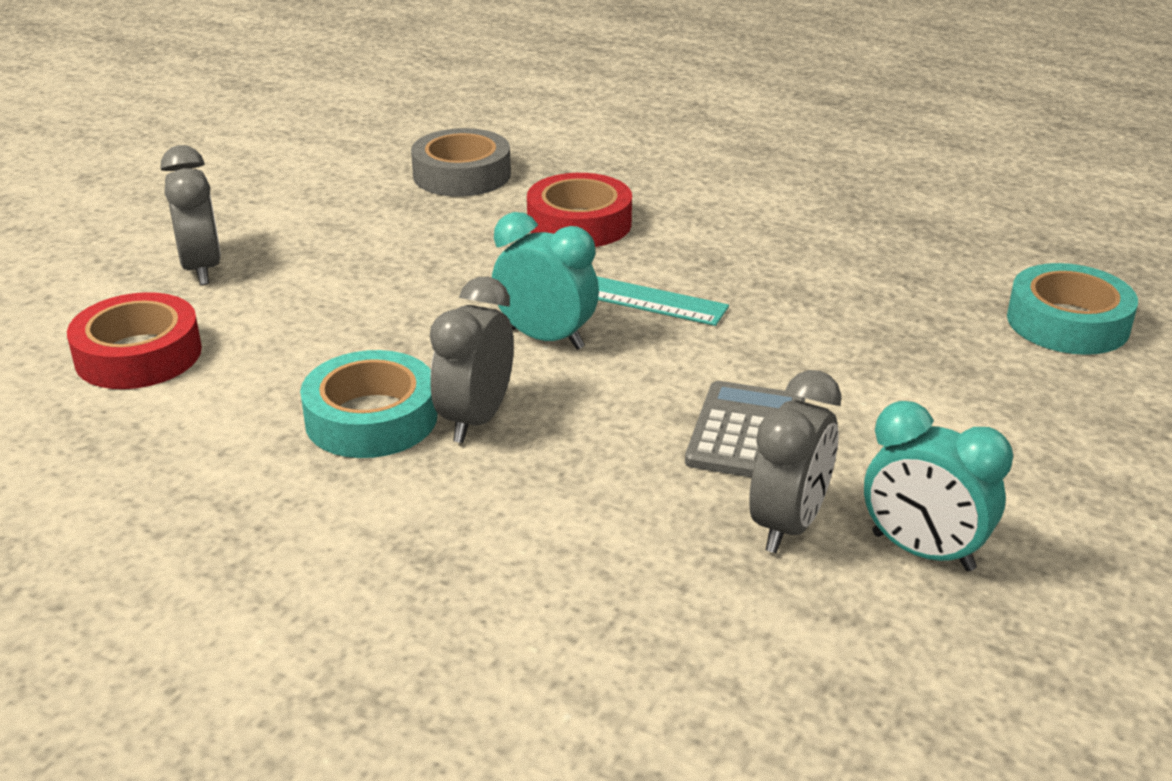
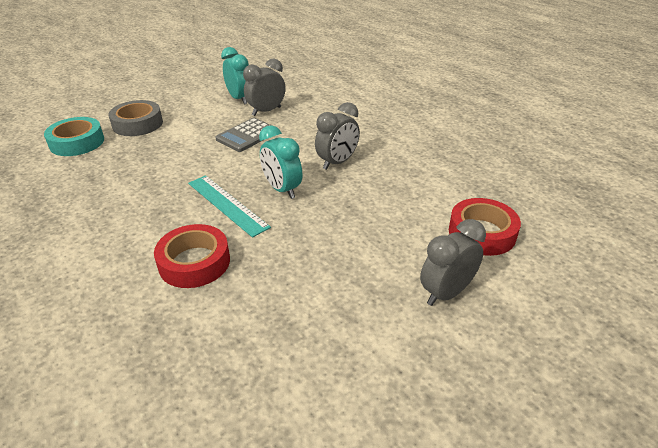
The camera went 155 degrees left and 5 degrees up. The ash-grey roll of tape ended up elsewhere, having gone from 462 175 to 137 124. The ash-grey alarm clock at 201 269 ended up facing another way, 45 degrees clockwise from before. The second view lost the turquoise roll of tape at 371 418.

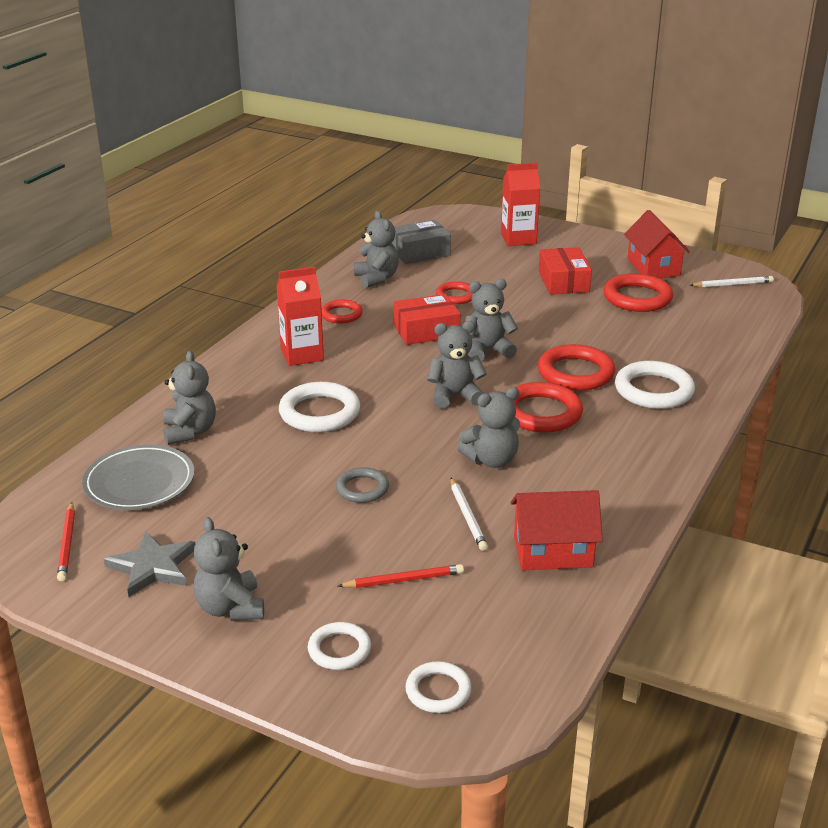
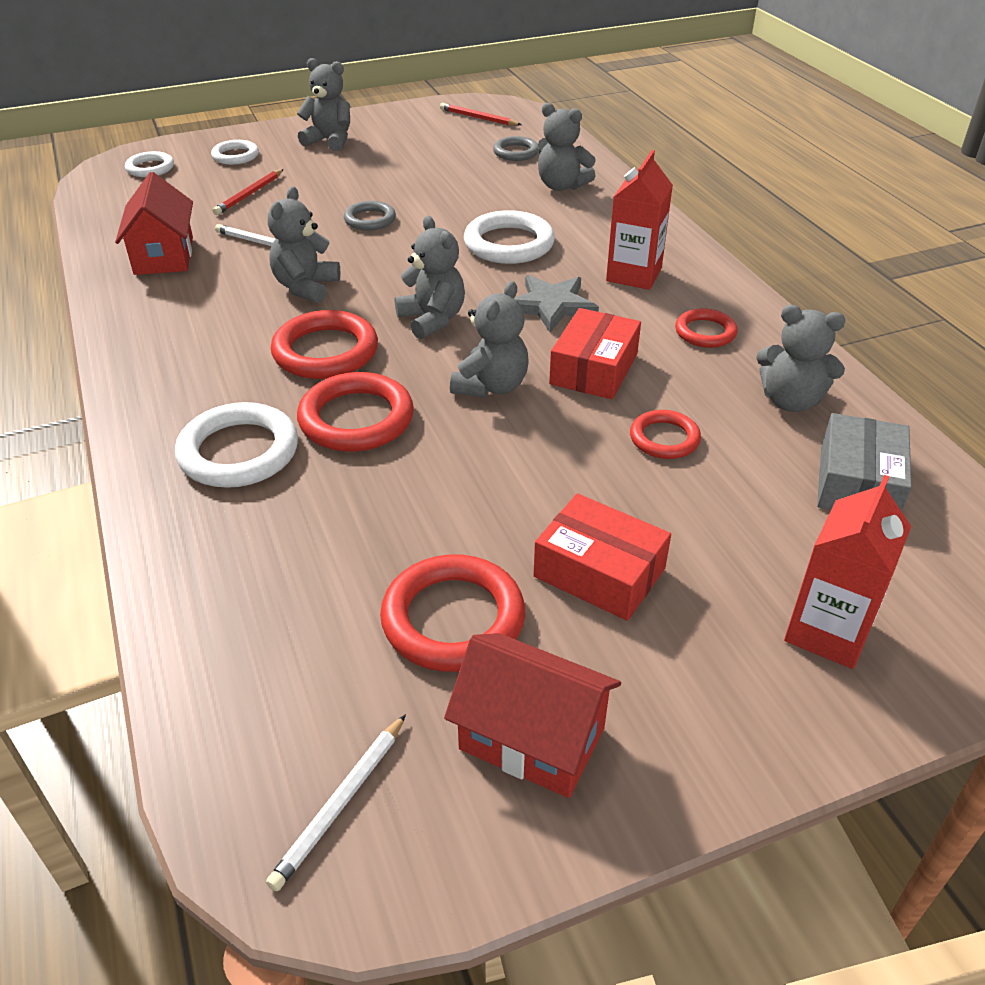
The camera went 130 degrees right and 10 degrees up. The ash-grey teddy at 455 396 ended up facing another way, 60 degrees counterclockwise from before. Where the ash-grey dinner plate stood at 139 482, the ash-grey torus came to stand at 516 152. The crimson house at 553 552 ended up facing another way, 45 degrees counterclockwise from before. The ash-grey star ended up elsewhere, having gone from 152 567 to 551 306.

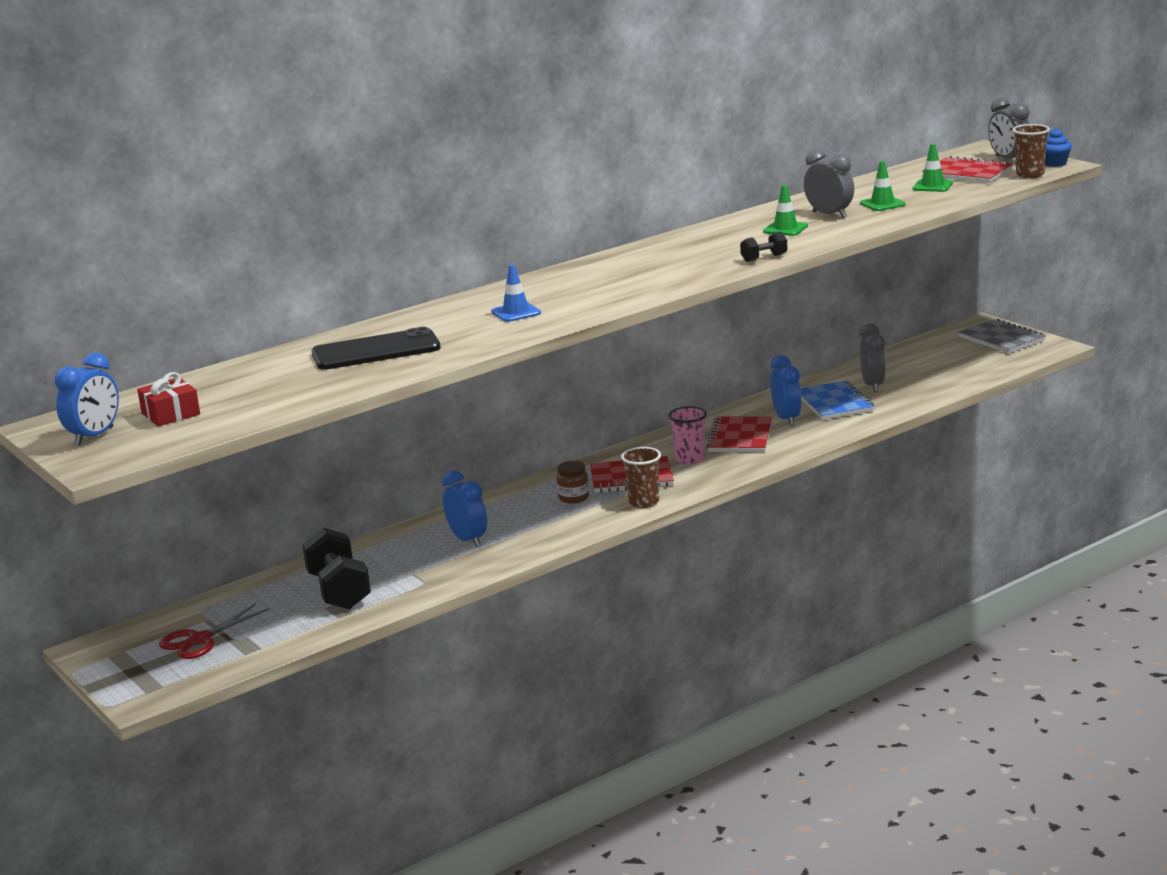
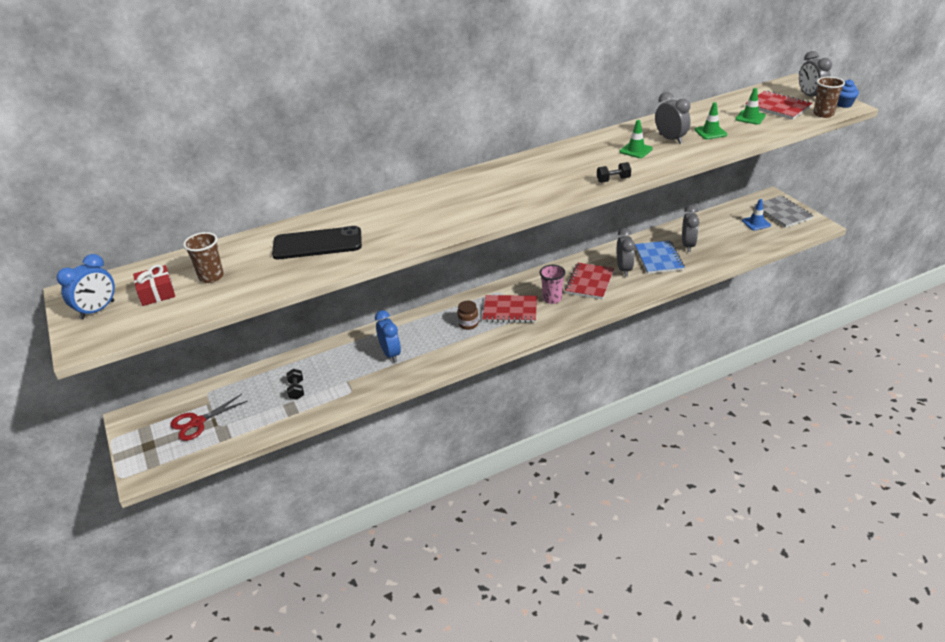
The camera went 10 degrees right and 15 degrees up. The royal blue road cone ended up elsewhere, having gone from 516 312 to 756 223. What was the royal blue alarm clock at 786 419 turned into the ash-grey alarm clock at 624 269. The russet tumbler ended up elsewhere, having gone from 644 502 to 211 277. The size of the black hand weight at 339 591 changed by a factor of 0.49.

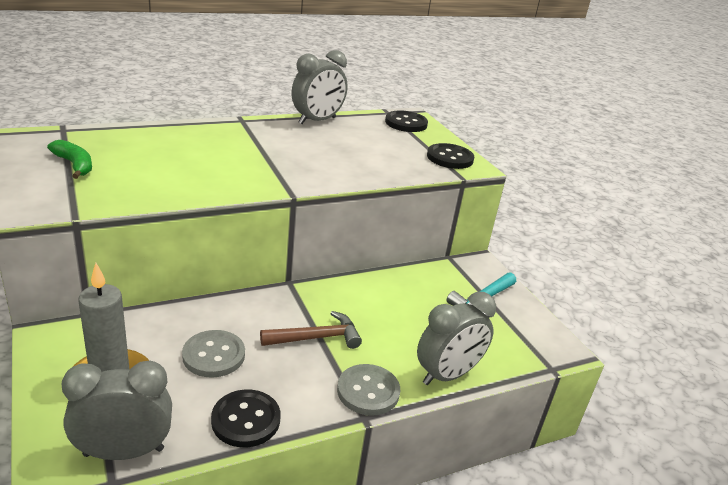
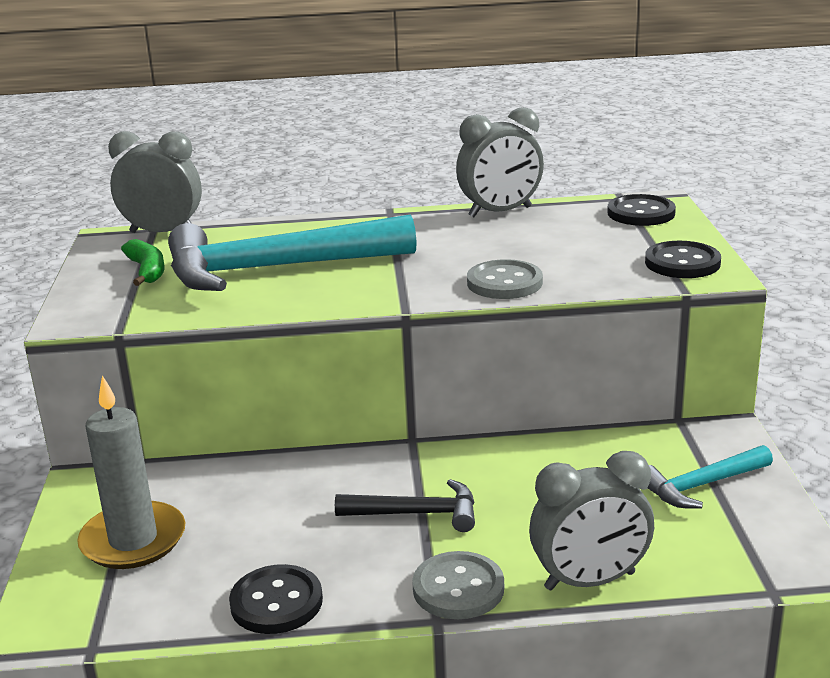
The camera went 25 degrees right and 5 degrees down. What was the russet claw hammer at 316 338 turned into the black claw hammer at 416 513. The ash-grey shirt button ended up elsewhere, having gone from 213 355 to 504 283. The ash-grey alarm clock ended up elsewhere, having gone from 124 452 to 163 232. The second view gained the turquoise claw hammer at 276 268.

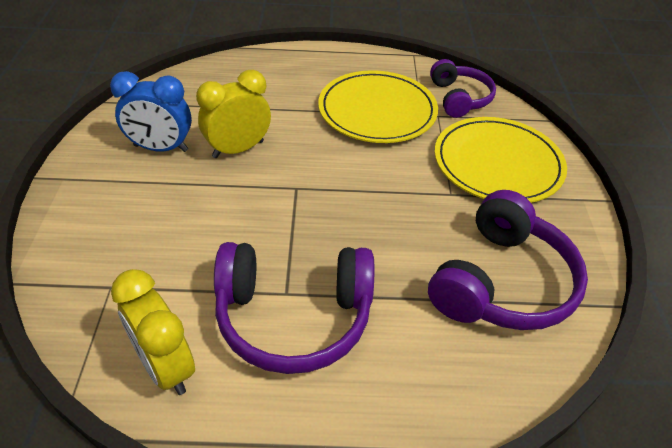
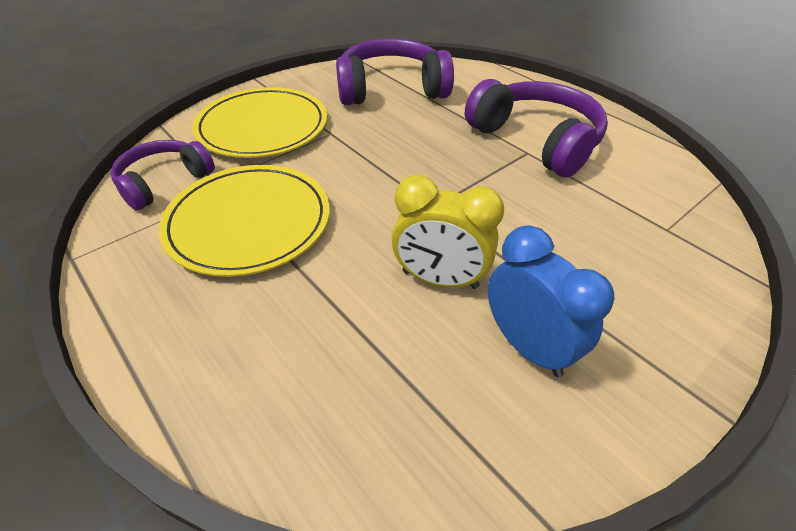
The camera went 130 degrees left and 0 degrees up. The second view lost the bright yellow alarm clock at 165 367.

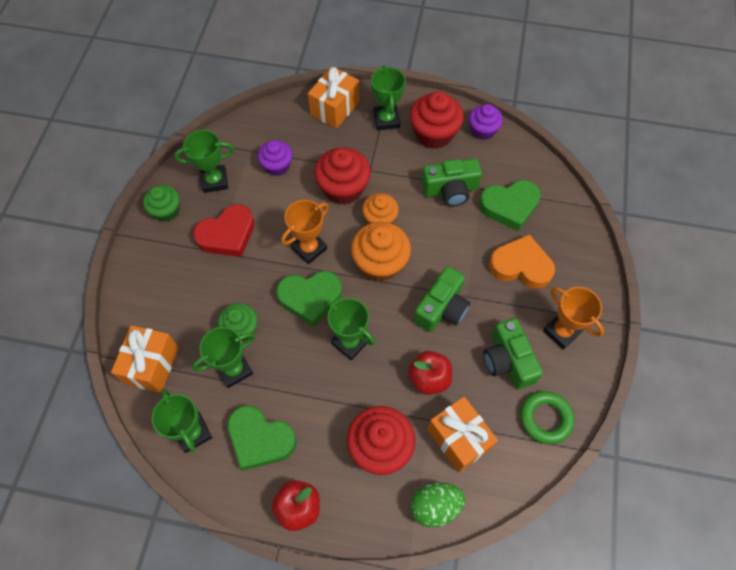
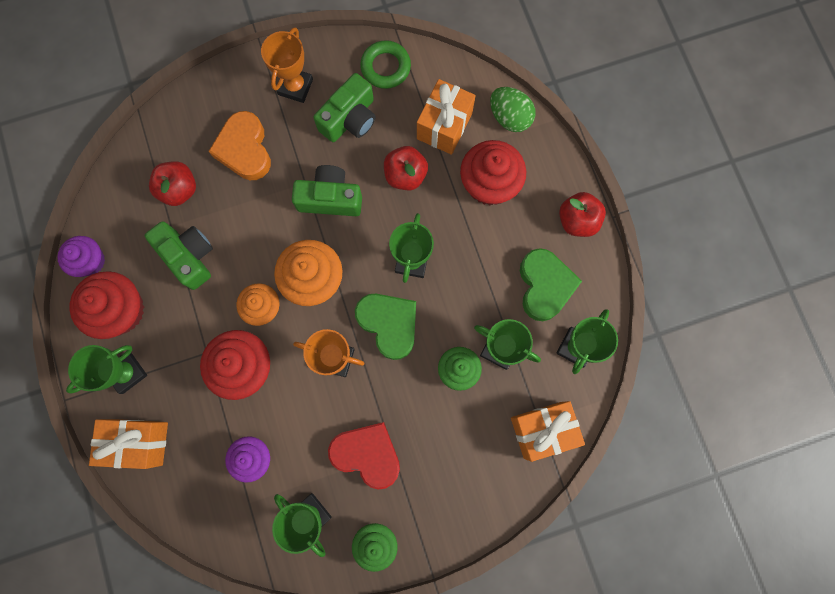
The camera went 120 degrees left and 15 degrees up. Where the leaf-green heart shape stood at 509 206, the crimson apple fruit came to stand at 179 190.

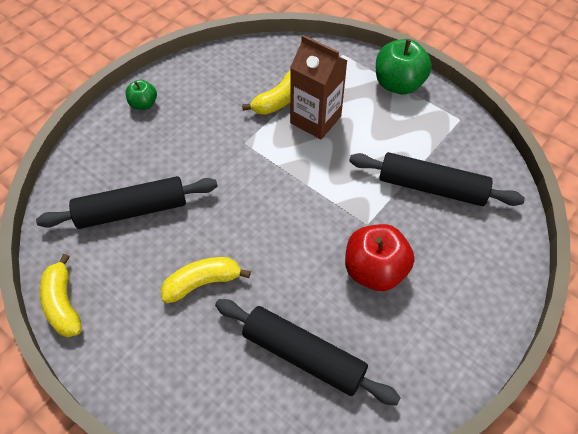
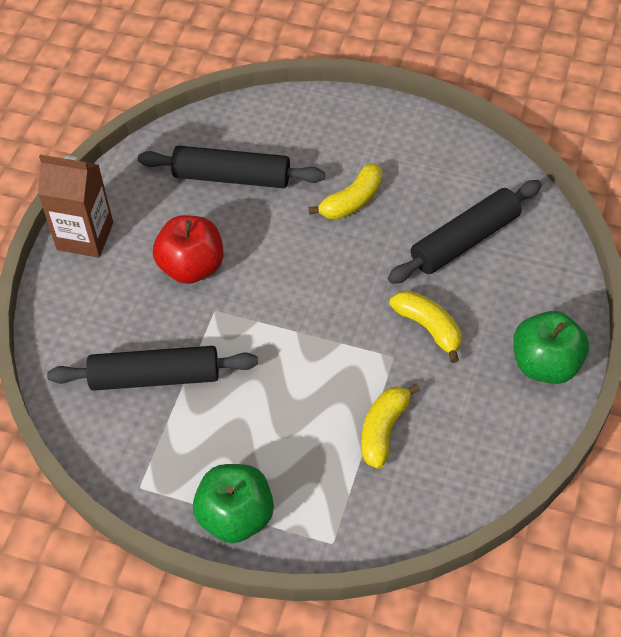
The camera went 160 degrees right and 0 degrees up. The russet milk carton ended up elsewhere, having gone from 315 120 to 85 236. The size of the leaf-green apple fruit at 143 104 changed by a factor of 1.83. The bright yellow toy banana ended up elsewhere, having gone from 63 304 to 428 328.

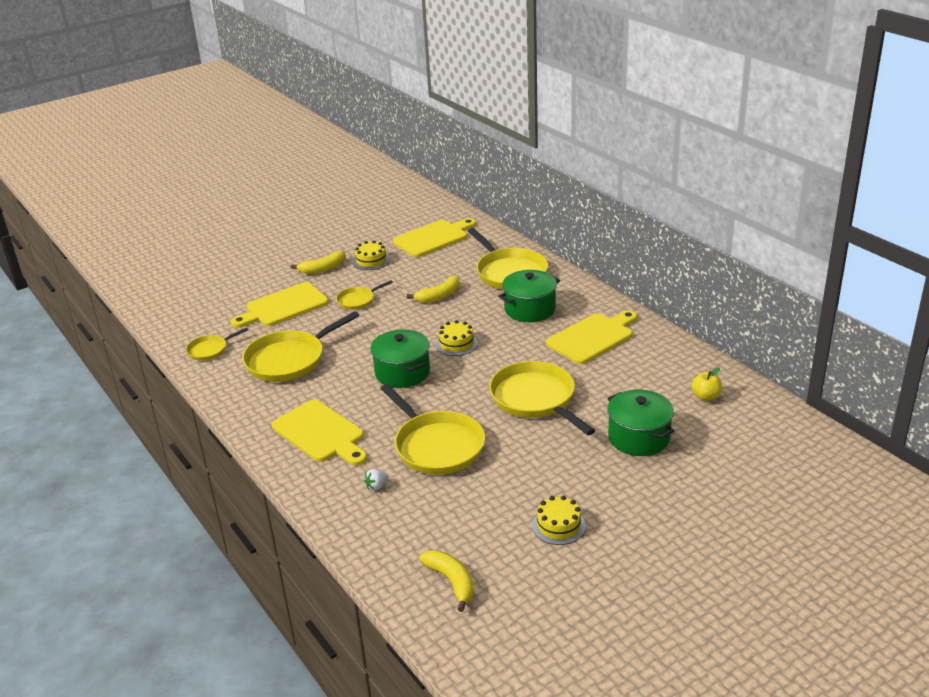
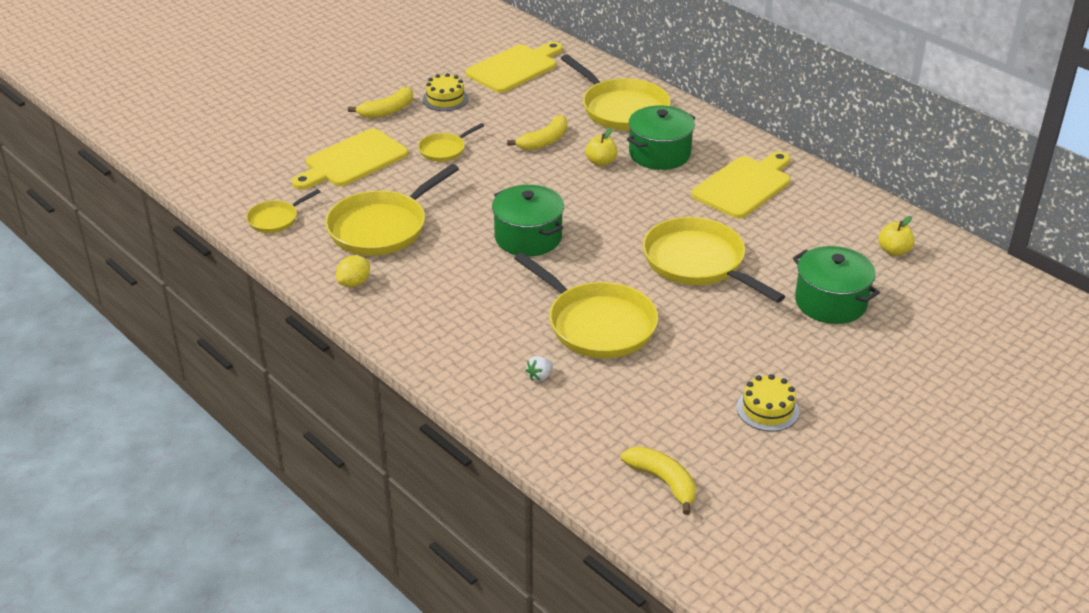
The camera went 10 degrees left and 5 degrees up. The second view lost the bright yellow gateau at 456 344. The second view lost the bright yellow cutting board at 320 433. The second view gained the bright yellow apple fruit at 601 162. The second view gained the bright yellow citrus fruit at 354 283.

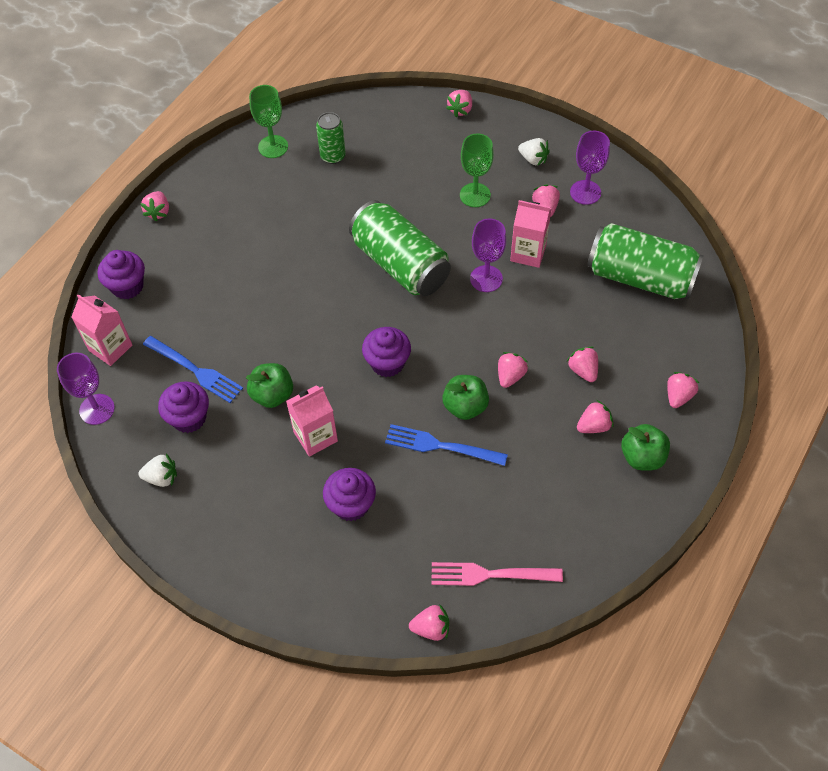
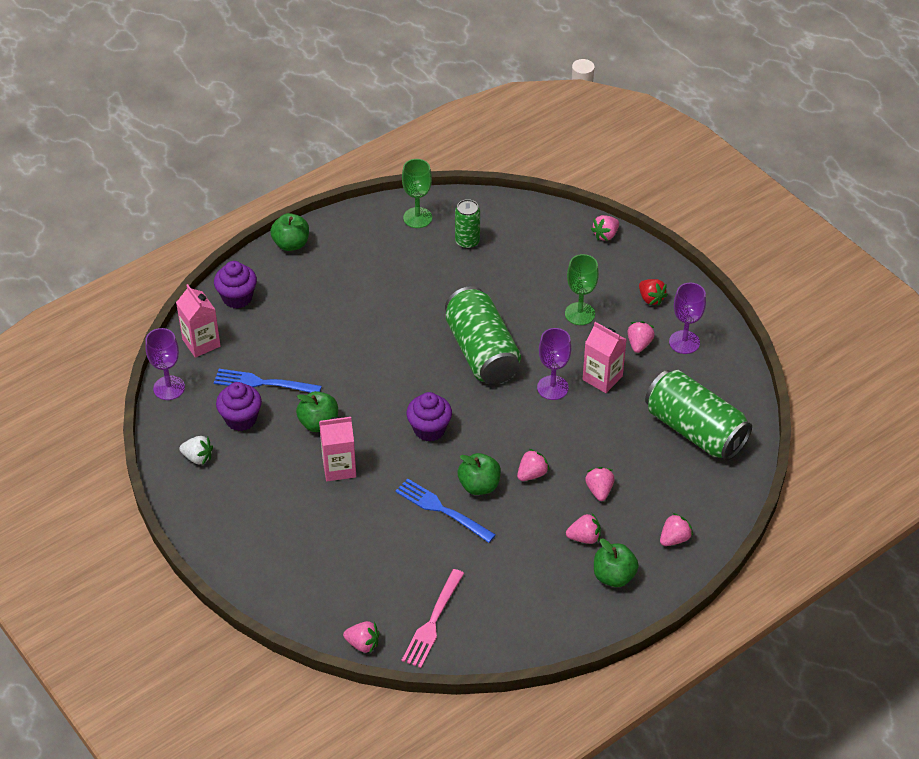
The camera went 20 degrees right and 10 degrees down. What was the pure white strawberry at 533 159 turned into the crimson strawberry at 651 299. Where the pink strawberry stood at 158 212, the leaf-green apple fruit came to stand at 291 244. The royal blue table fork at 195 370 ended up facing another way, 135 degrees clockwise from before. The second view lost the violet cupcake at 351 505. The pink table fork at 490 574 ended up facing another way, 90 degrees counterclockwise from before.

